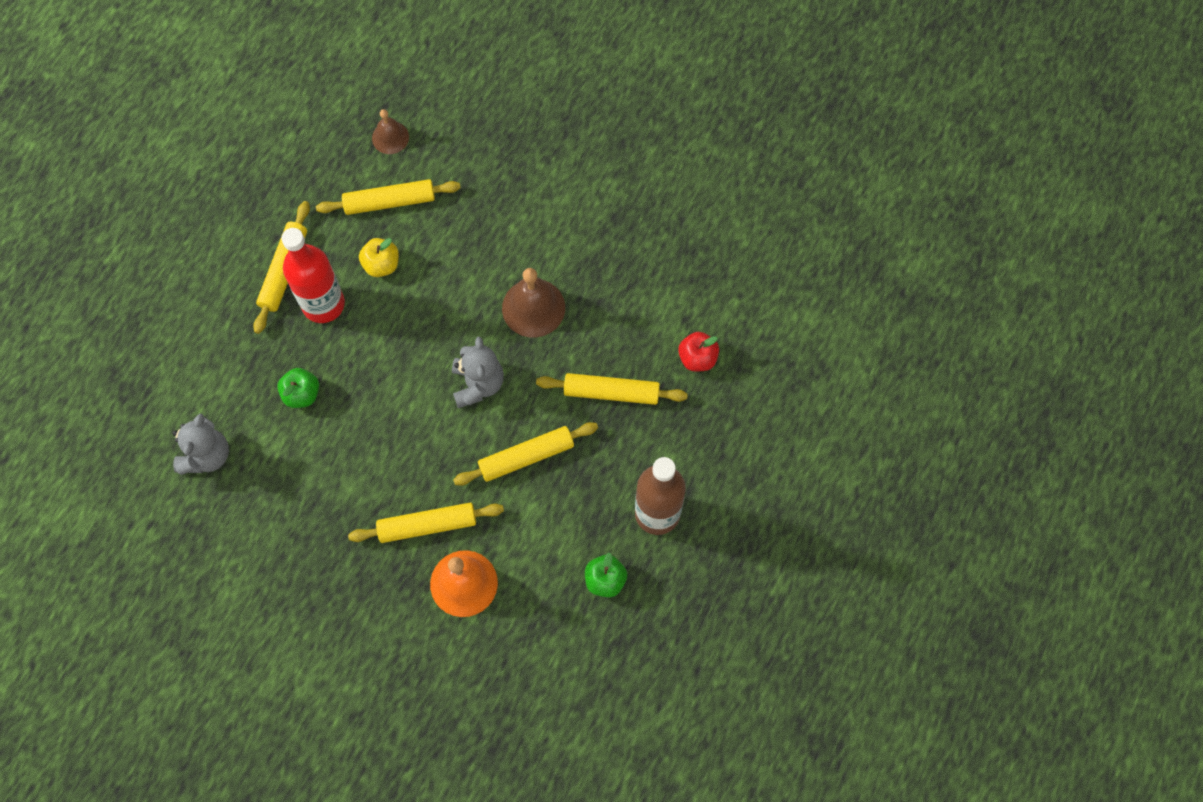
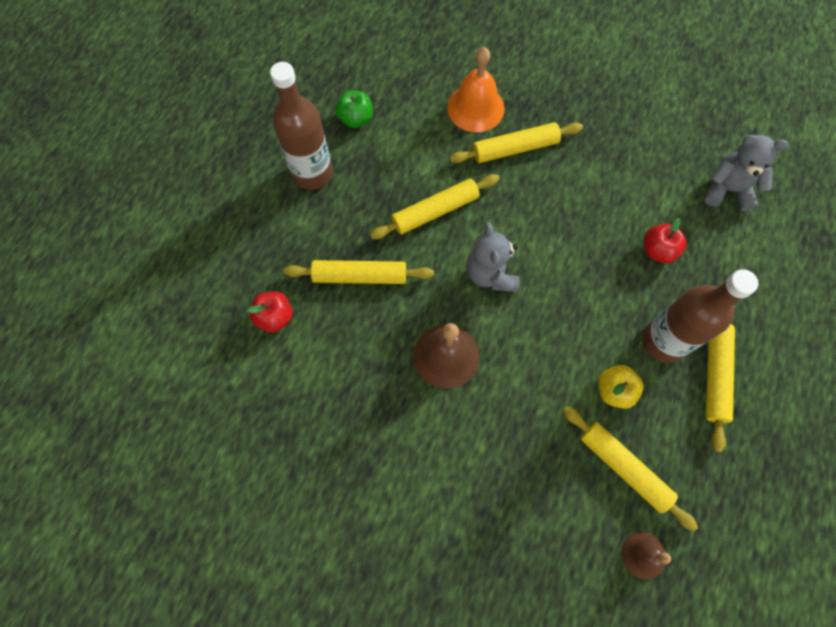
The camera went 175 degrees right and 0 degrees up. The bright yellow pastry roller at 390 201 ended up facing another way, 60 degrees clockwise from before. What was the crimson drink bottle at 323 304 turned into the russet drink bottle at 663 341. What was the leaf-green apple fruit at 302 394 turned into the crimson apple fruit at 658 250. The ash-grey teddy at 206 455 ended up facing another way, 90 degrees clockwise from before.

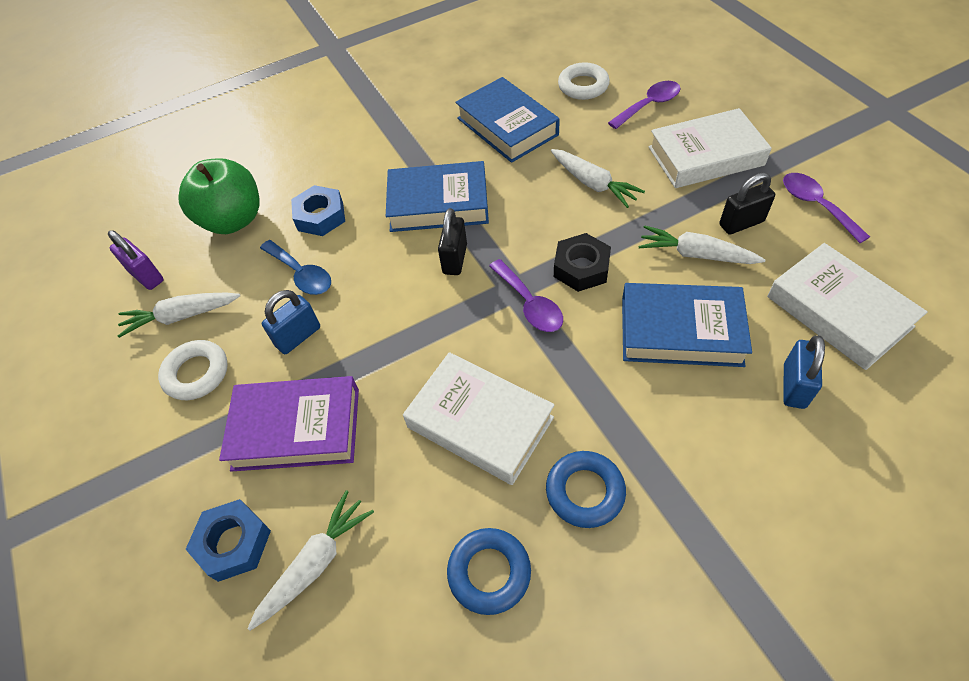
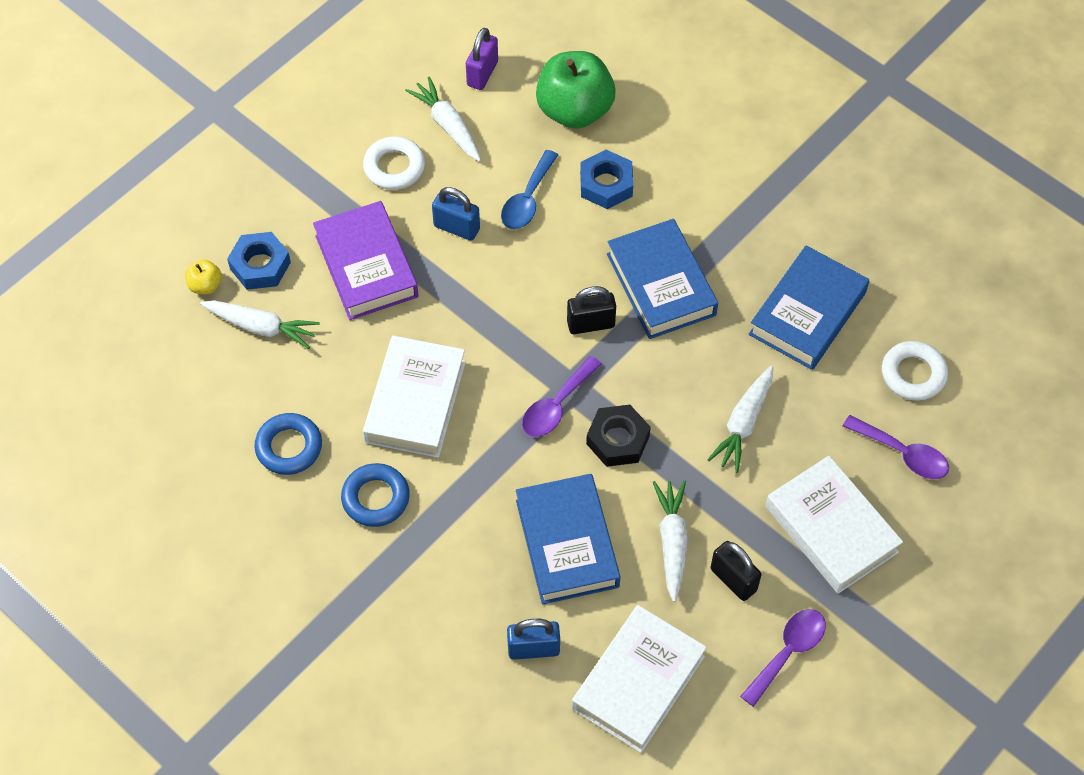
The camera went 65 degrees right and 5 degrees up. The second view gained the bright yellow apple fruit at 205 285.

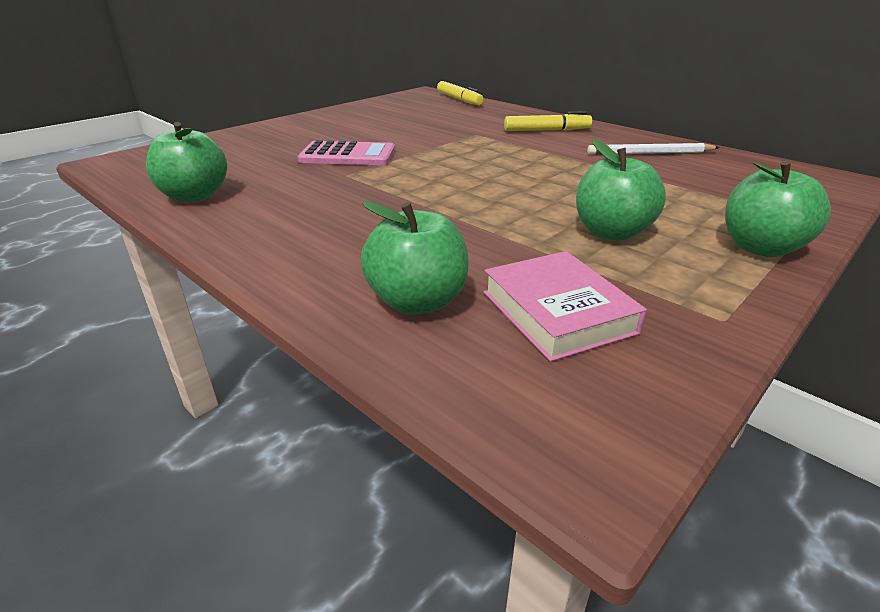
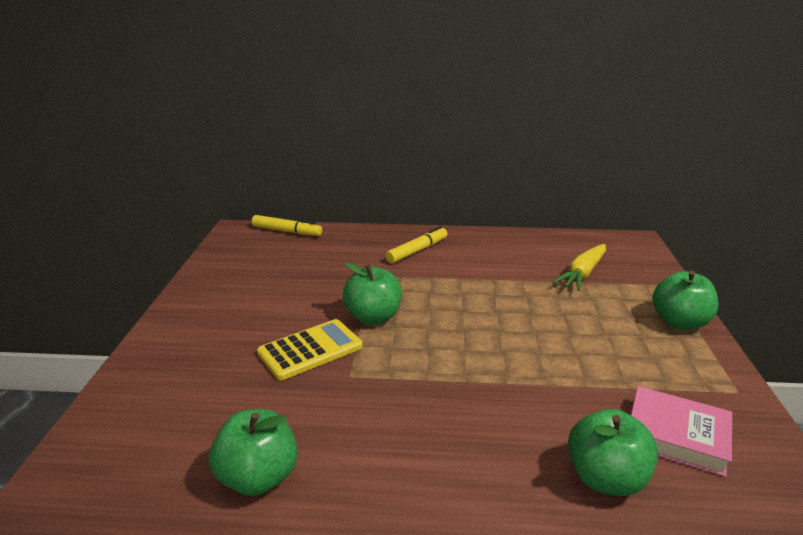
The camera went 40 degrees left and 5 degrees down. The leaf-green apple fruit ended up elsewhere, having gone from 611 232 to 373 317. What was the pink pocket calculator at 348 155 turned into the bright yellow pocket calculator at 310 350. The second view lost the pure white pencil at 650 153. The second view gained the bright yellow carrot at 582 274.

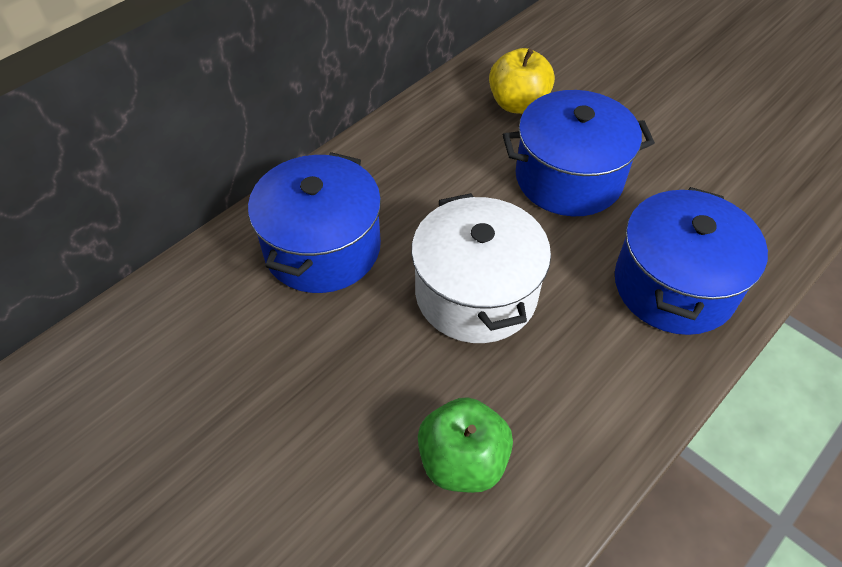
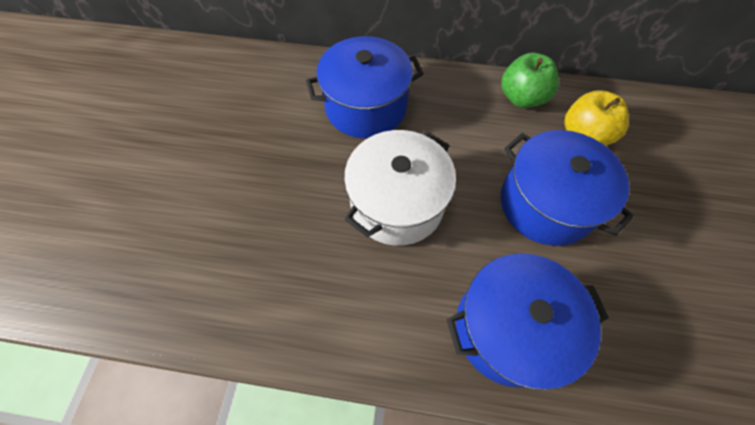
The camera went 55 degrees right and 10 degrees up. The leaf-green apple fruit ended up elsewhere, having gone from 462 461 to 521 98.

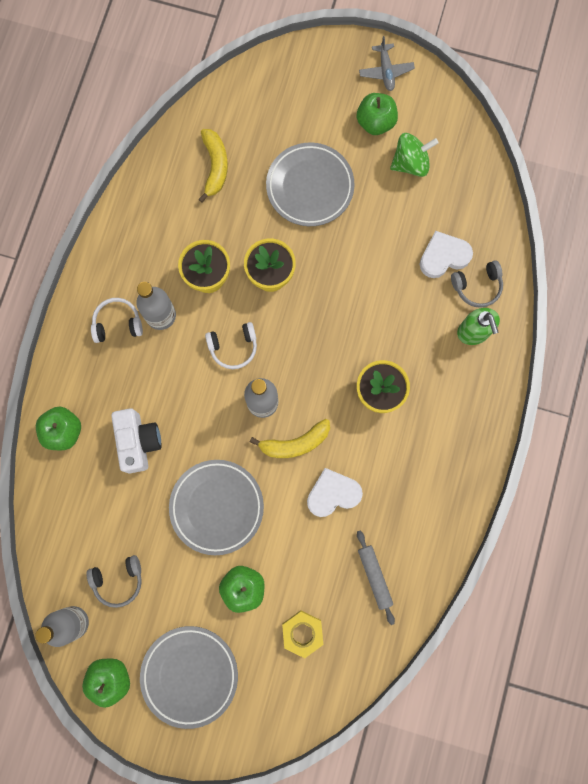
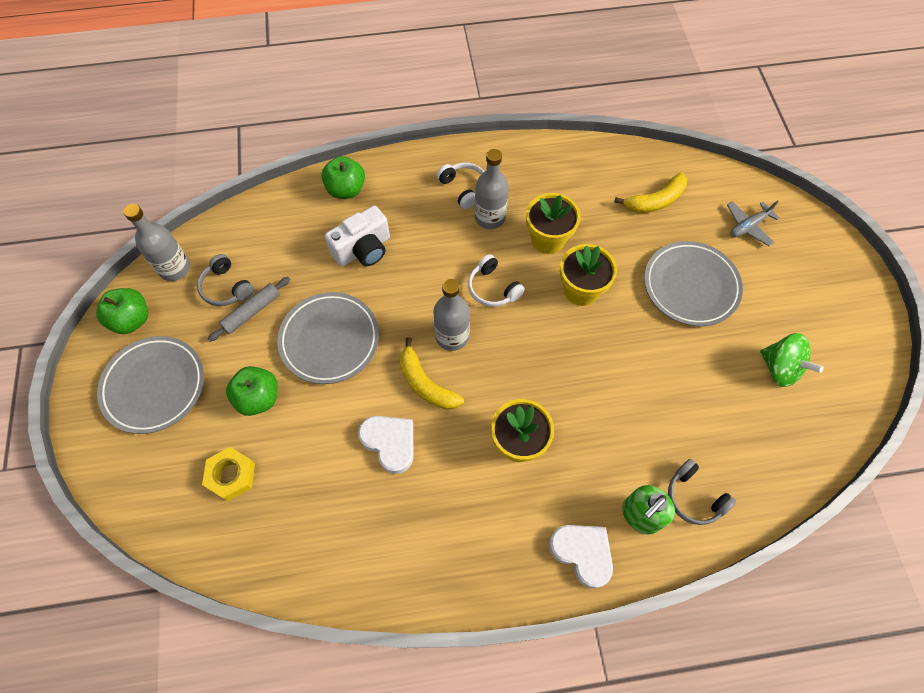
The camera went 65 degrees right and 15 degrees down. The ash-grey plane ended up elsewhere, having gone from 386 71 to 748 226. The second view lost the leaf-green apple fruit at 375 122. The pure white heart shape ended up elsewhere, having gone from 443 256 to 582 553. The ash-grey pastry roller ended up elsewhere, having gone from 374 576 to 252 312.

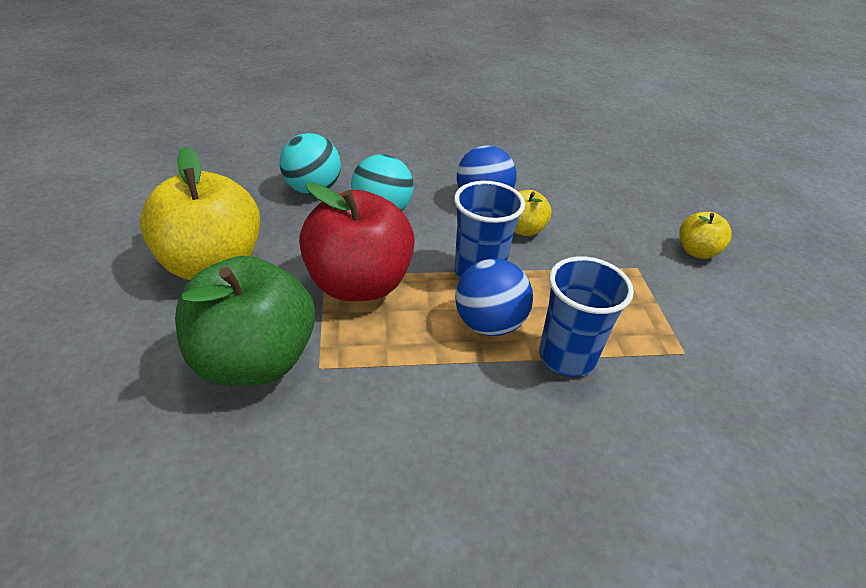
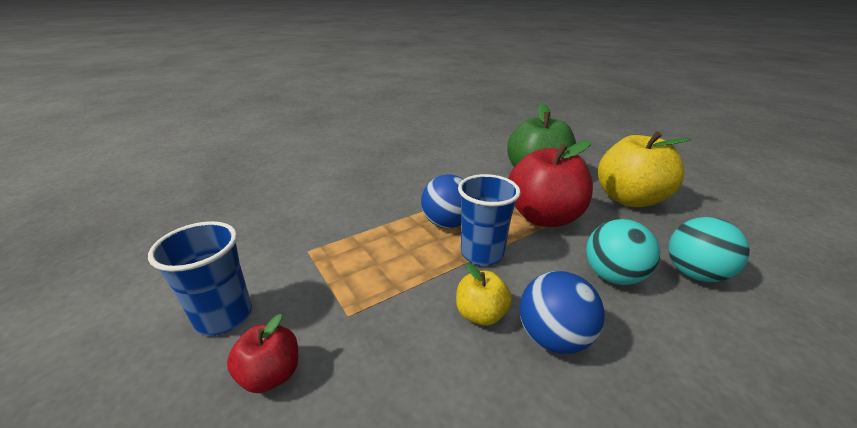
The camera went 155 degrees right and 10 degrees down. What was the bright yellow apple fruit at 696 251 turned into the crimson apple fruit at 271 374. The royal blue tumbler ended up elsewhere, having gone from 567 356 to 224 316.

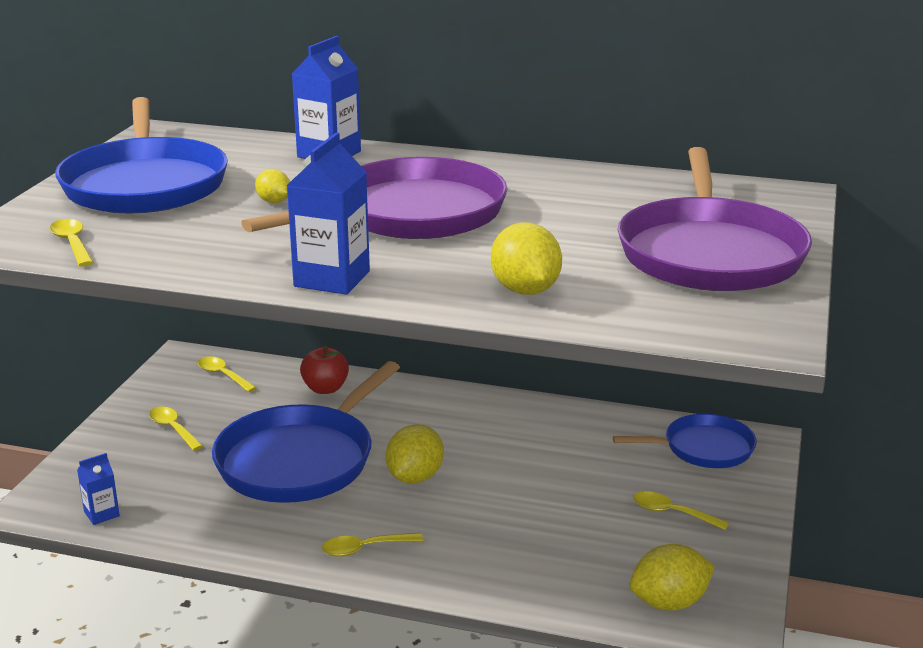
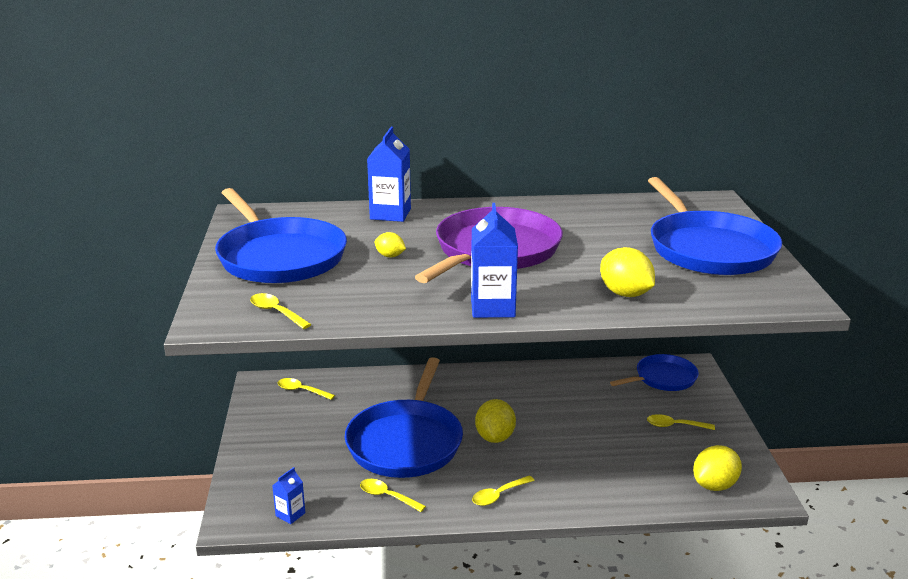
The camera went 20 degrees left and 0 degrees up. What was the violet skillet at 710 253 turned into the royal blue skillet at 709 249. The second view lost the crimson apple fruit at 325 389. The bright yellow teaspoon ended up elsewhere, having gone from 173 429 to 387 496.

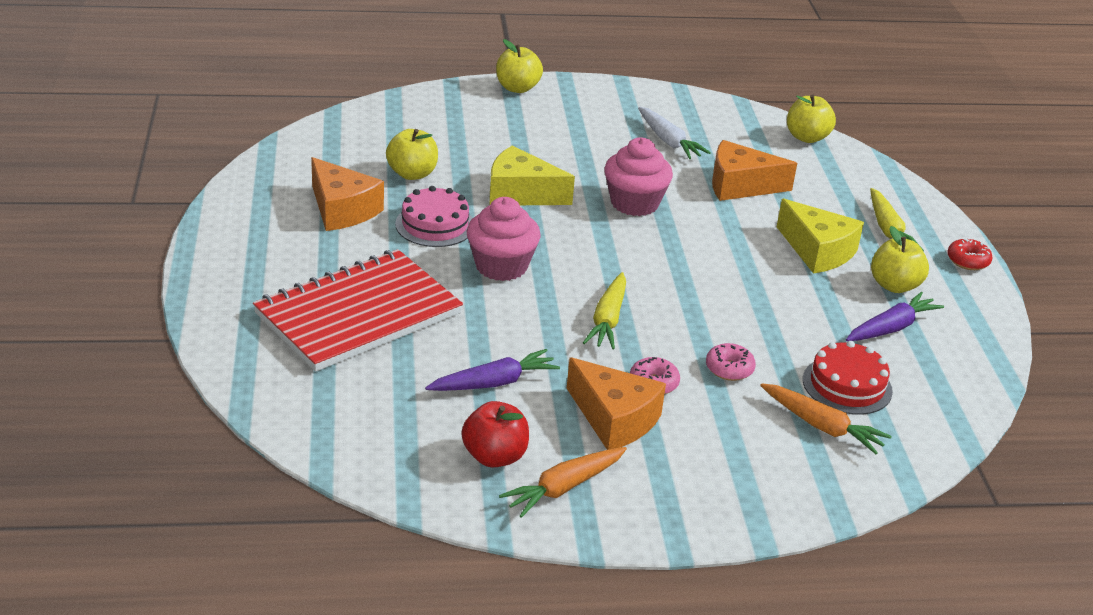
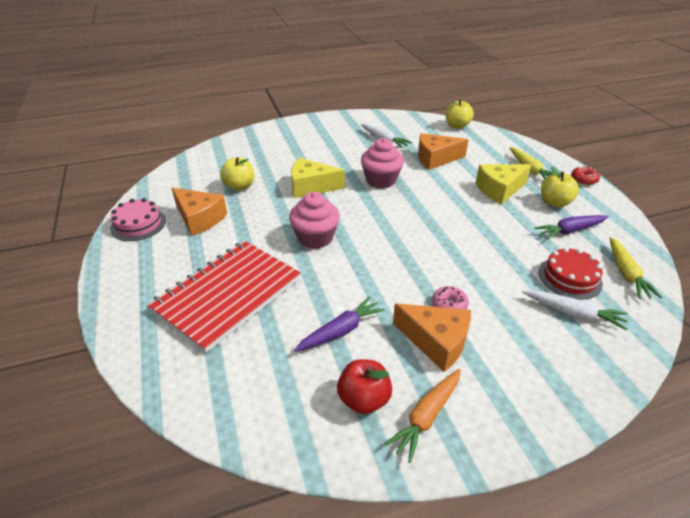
The camera went 10 degrees left and 5 degrees up. The second view lost the bright yellow apple fruit at 517 88. The pink gateau ended up elsewhere, having gone from 435 225 to 138 224. The bright yellow piece of cheese at 817 251 ended up facing another way, 120 degrees clockwise from before. The bright yellow carrot ended up elsewhere, having gone from 608 319 to 626 273. The violet carrot at 891 328 ended up facing another way, 150 degrees counterclockwise from before. The second view lost the pink doughnut at 729 369. What was the bright orange carrot at 822 426 turned into the pure white carrot at 573 313.

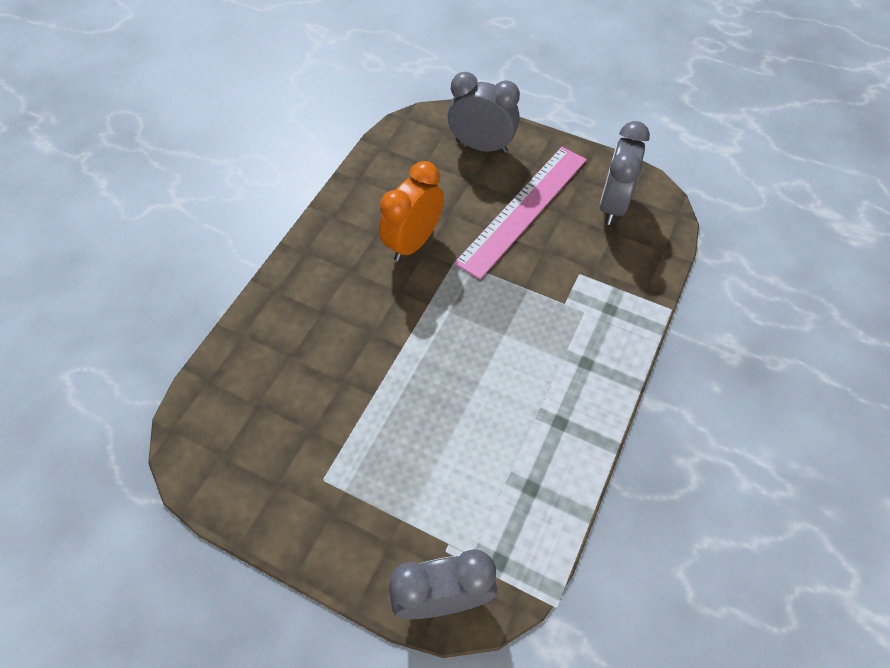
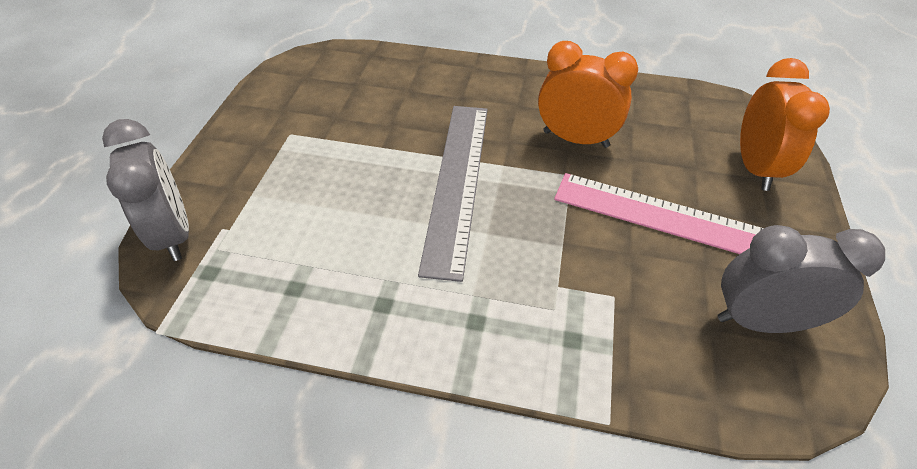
The camera went 75 degrees right and 10 degrees down. What was the ash-grey alarm clock at 481 146 turned into the bright orange alarm clock at 755 168. The second view gained the ash-grey ruler at 456 182.

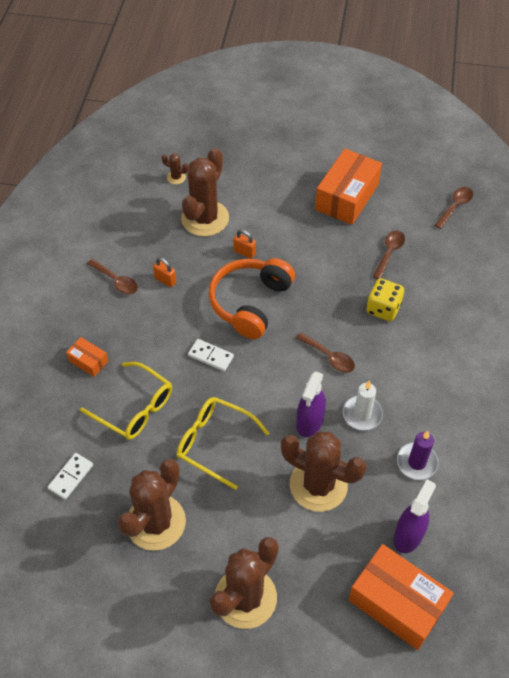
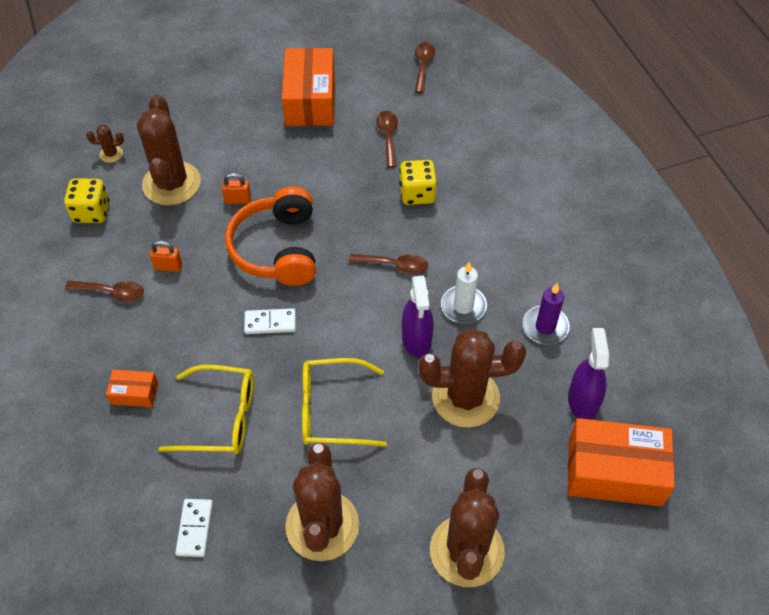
The camera went 30 degrees left and 0 degrees up. The second view gained the bright yellow dice at 91 212.

